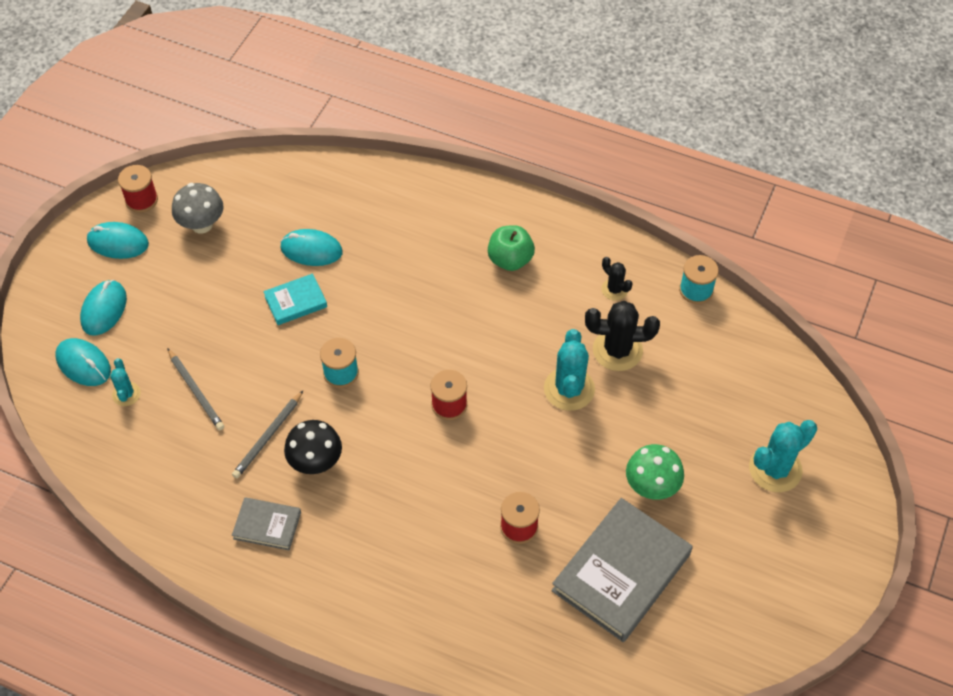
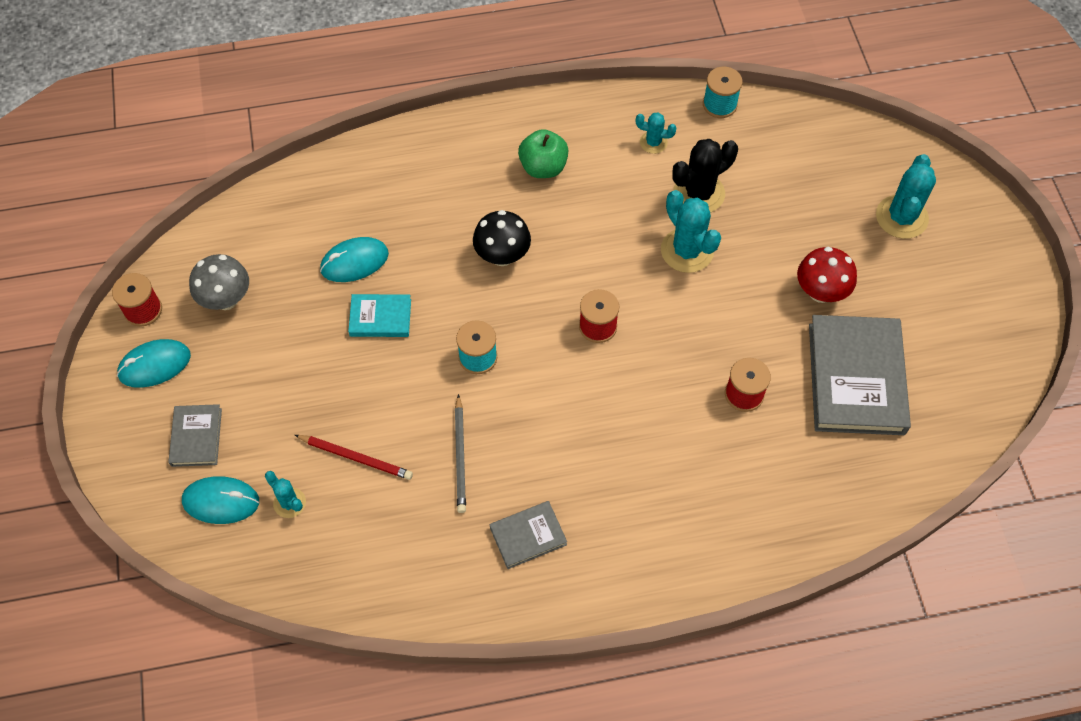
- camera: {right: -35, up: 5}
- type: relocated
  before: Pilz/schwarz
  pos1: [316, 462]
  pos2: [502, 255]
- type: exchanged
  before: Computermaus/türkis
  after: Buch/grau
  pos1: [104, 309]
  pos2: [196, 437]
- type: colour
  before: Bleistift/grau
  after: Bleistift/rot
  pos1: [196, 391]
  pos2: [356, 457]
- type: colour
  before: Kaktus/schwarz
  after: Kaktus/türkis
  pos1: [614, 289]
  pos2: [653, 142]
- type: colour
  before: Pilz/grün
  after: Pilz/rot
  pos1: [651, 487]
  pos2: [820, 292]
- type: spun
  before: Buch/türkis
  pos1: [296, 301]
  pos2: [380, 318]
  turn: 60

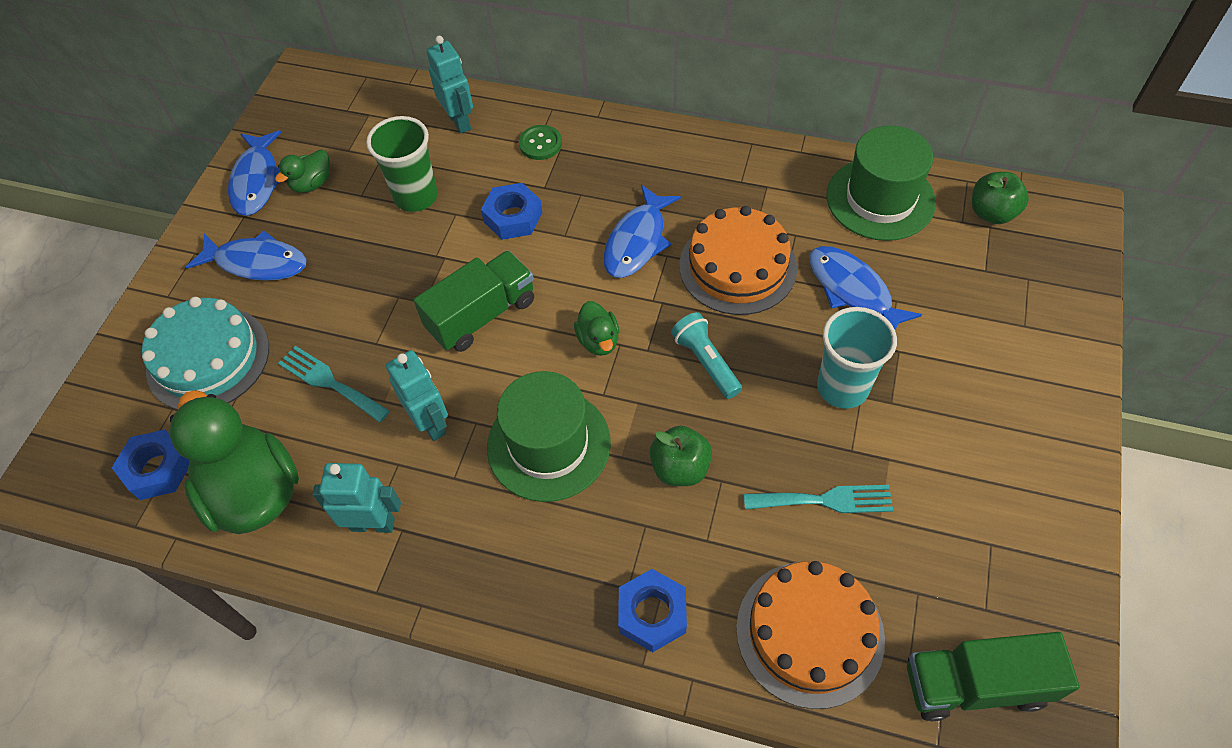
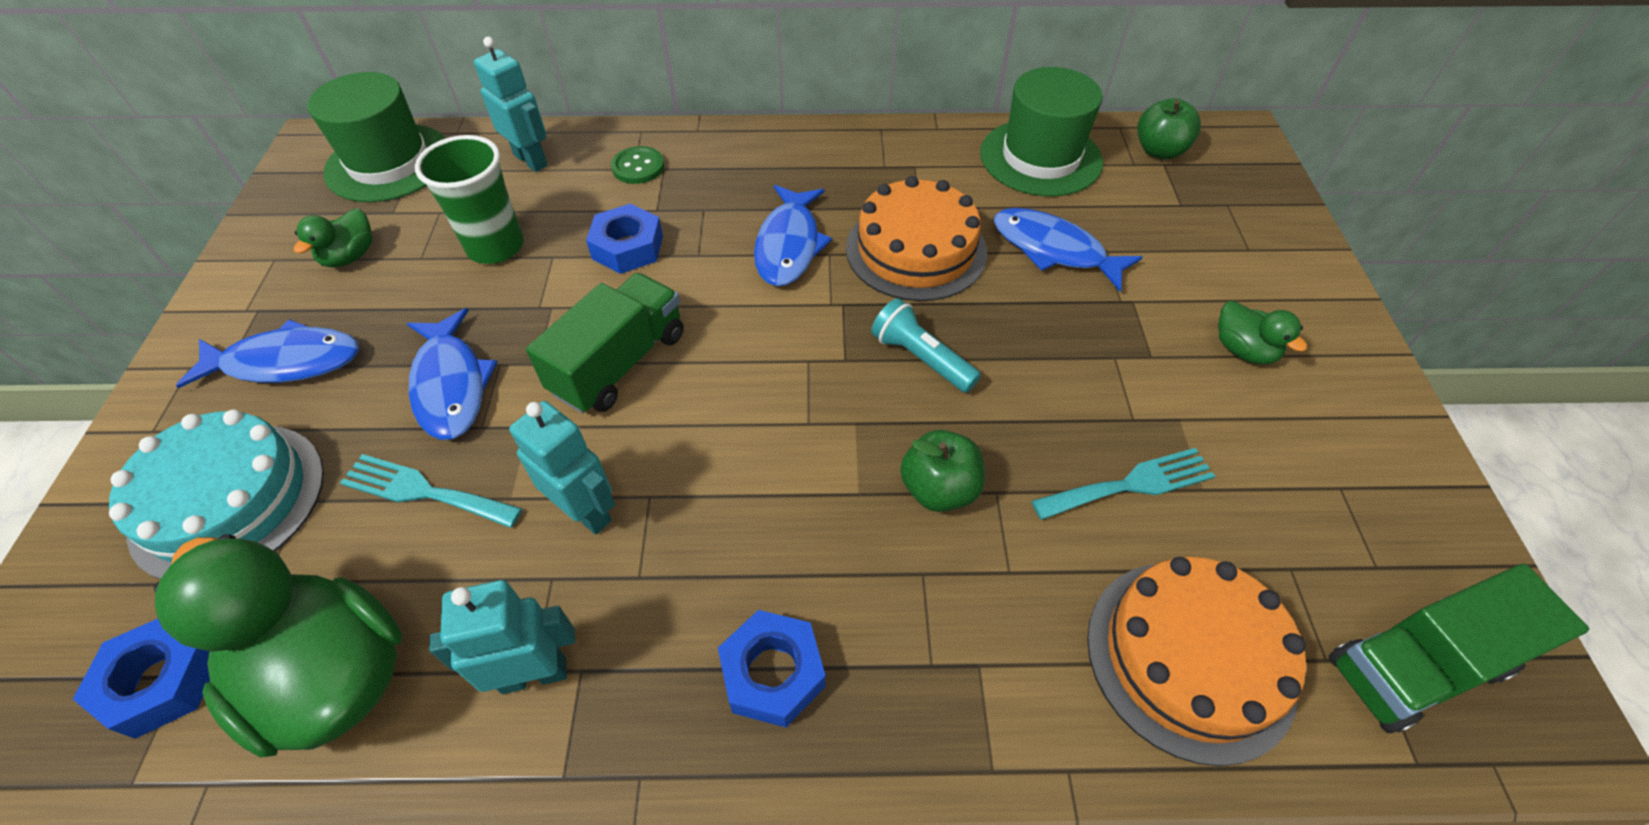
- camera: {right: -20, up: -5}
- type: missing
  before: Becher/türkis
  pos1: [842, 387]
- type: relocated
  before: Fisch/blau
  pos1: [257, 181]
  pos2: [451, 385]
- type: relocated
  before: Hut/grün
  pos1: [548, 445]
  pos2: [389, 163]
- type: relocated
  before: Ente/grün
  pos1: [598, 340]
  pos2: [1243, 350]
- type: relocated
  before: Sechskantmutter/blau
  pos1: [652, 613]
  pos2: [772, 673]

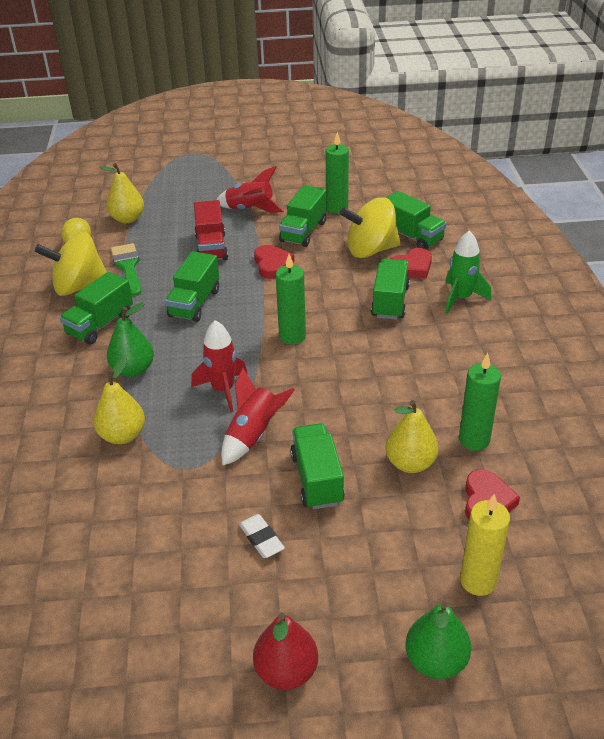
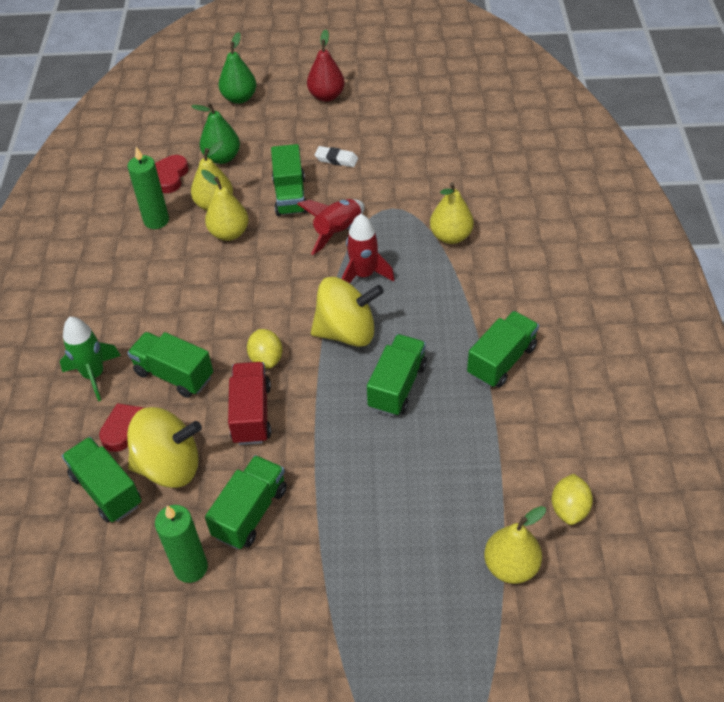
- camera: {right: -175, up: 10}
- type: missing
  before: Pinsel/grün
  pos1: [128, 267]
- type: missing
  before: Rakete/rot
  pos1: [250, 209]
- type: missing
  before: Herz/rot
  pos1: [272, 264]
- type: missing
  before: Kerze/grün
  pos1: [292, 336]
- type: missing
  before: Kerze/gelb
  pos1: [478, 581]
- type: appeared
  after: Birne/gelb
  pos2: [229, 233]
- type: appeared
  after: Zitrone/gelb
  pos2: [266, 359]
- type: relocated
  before: Kreisel/gelb
  pos1: [79, 286]
  pos2: [347, 332]
- type: relocated
  before: Birne/grün
  pos1: [133, 370]
  pos2: [222, 158]
- type: relocated
  before: Lastwagen/rot
  pos1: [211, 247]
  pos2: [251, 414]
- type: spun
  before: Radiergummi/weiß
  pos1: [261, 539]
  pos2: [336, 159]
  turn: -45
- type: spun
  before: Lastwagen/grün
  pos1: [390, 302]
  pos2: [174, 375]
  turn: 105

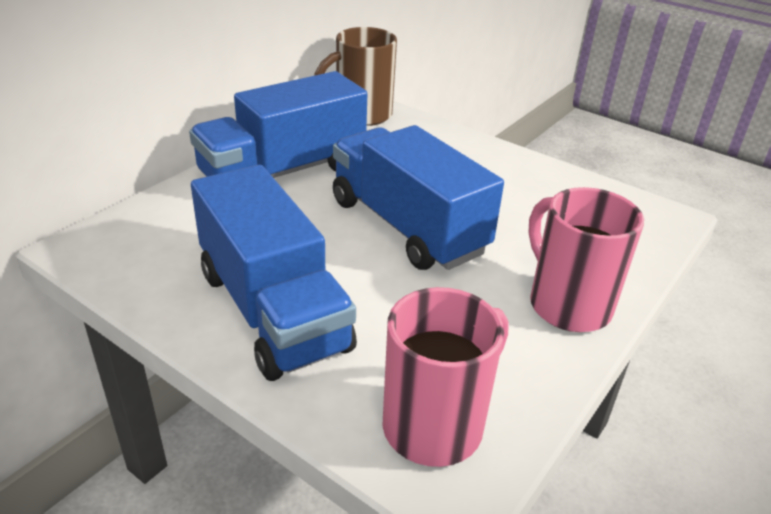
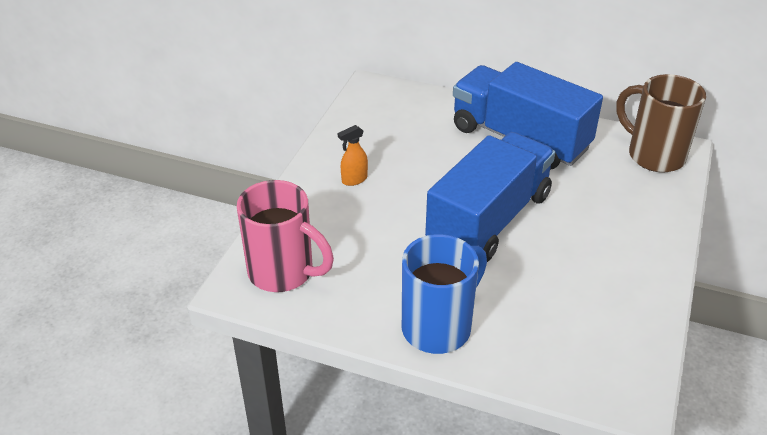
- camera: {right: 75, up: 5}
- type: exchanged
  before: Lastwagen/blau
  after: Sprühflasche/orange
  pos1: [273, 310]
  pos2: [354, 179]
- type: colour
  before: Tasse/rosa
  after: Tasse/blau
  pos1: [567, 304]
  pos2: [438, 327]

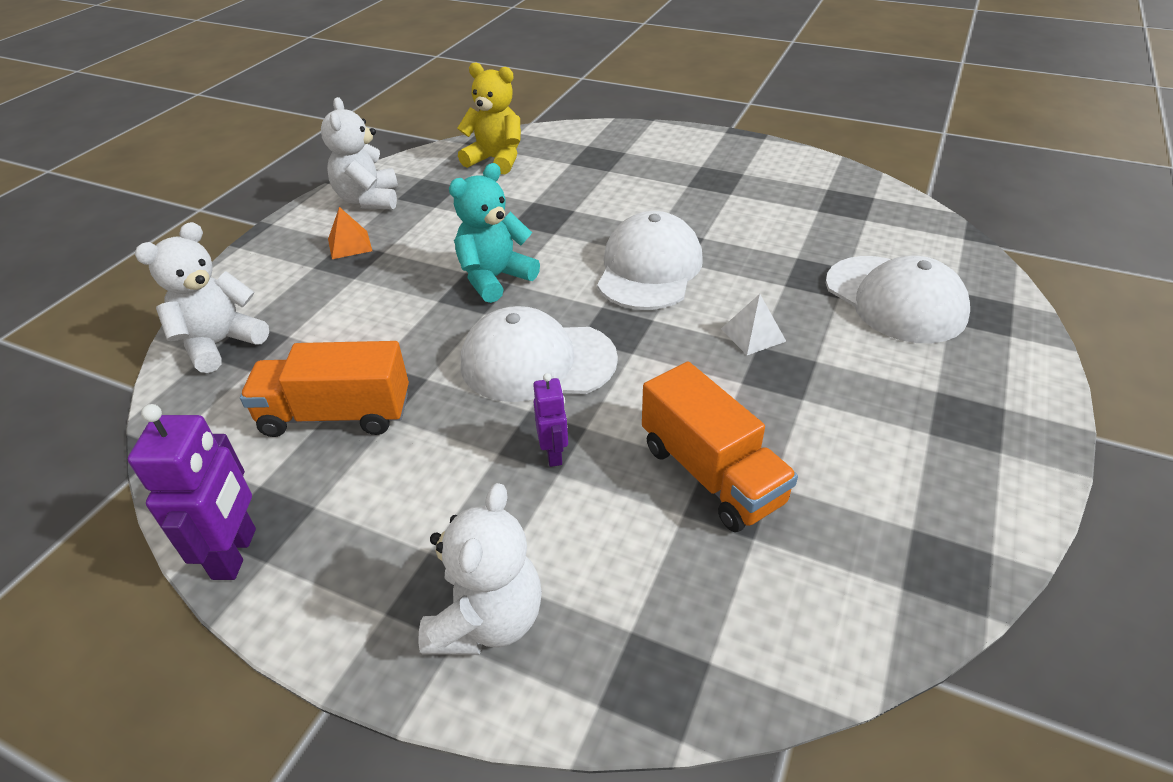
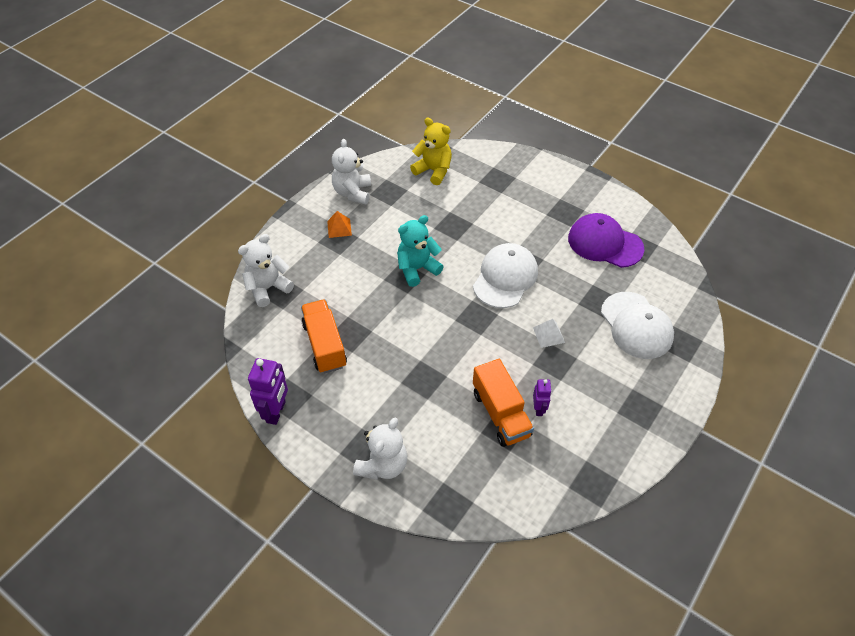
- camera: {right: 10, up: 10}
- type: missing
  before: Kappe/weiß
  pos1: [537, 361]
- type: appeared
  after: Kappe/lila
  pos2: [605, 243]
- type: relocated
  before: Roboter/lila
  pos1: [554, 454]
  pos2: [539, 409]
- type: spun
  before: Lastwagen/orange
  pos1: [336, 415]
  pos2: [325, 345]
  turn: 60

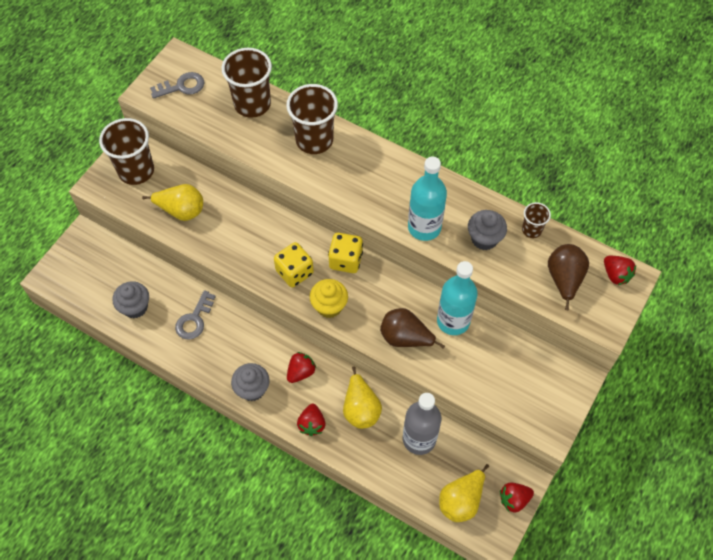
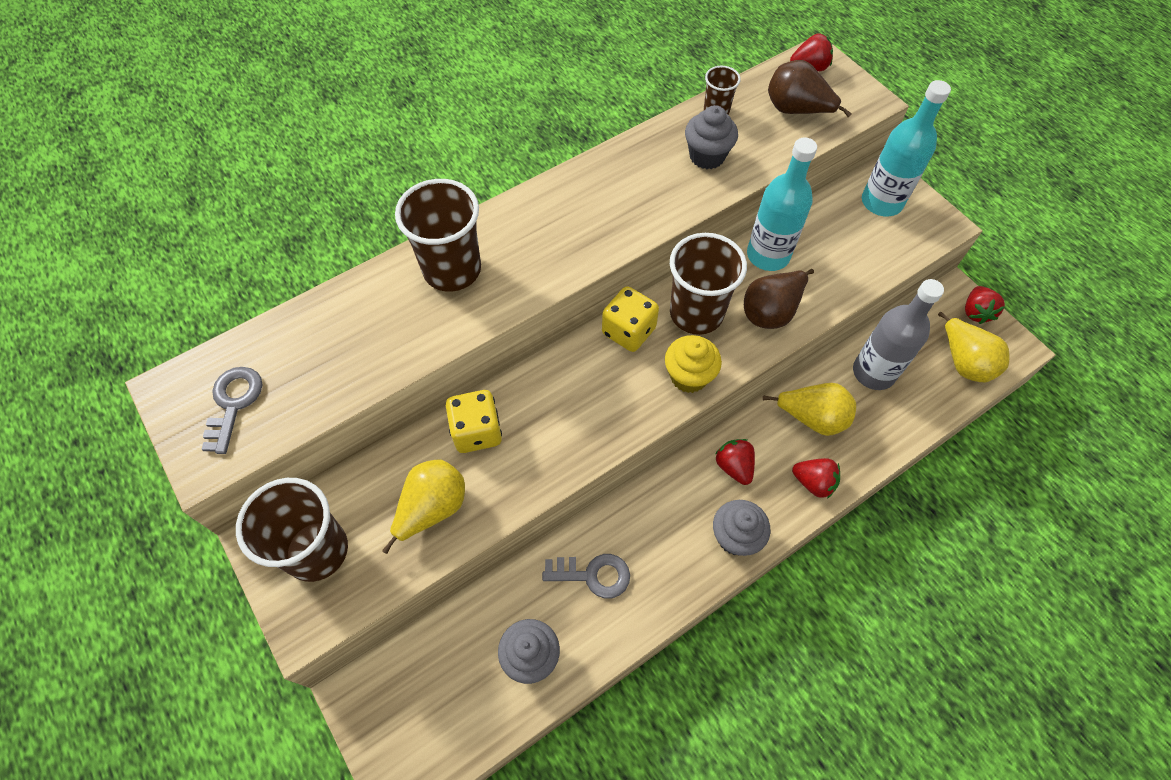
- camera: {right: -65, up: 0}
- type: relocated
  before: Becher/braun
  pos1: [252, 104]
  pos2: [696, 313]
- type: relocated
  before: Spielwürfel/gelb
  pos1: [294, 272]
  pos2: [477, 431]
- type: relocated
  before: Flasche/türkis
  pos1: [424, 227]
  pos2: [881, 202]
- type: spun
  before: Schlüssel/grau
  pos1: [194, 319]
  pos2: [593, 575]
  turn: -45

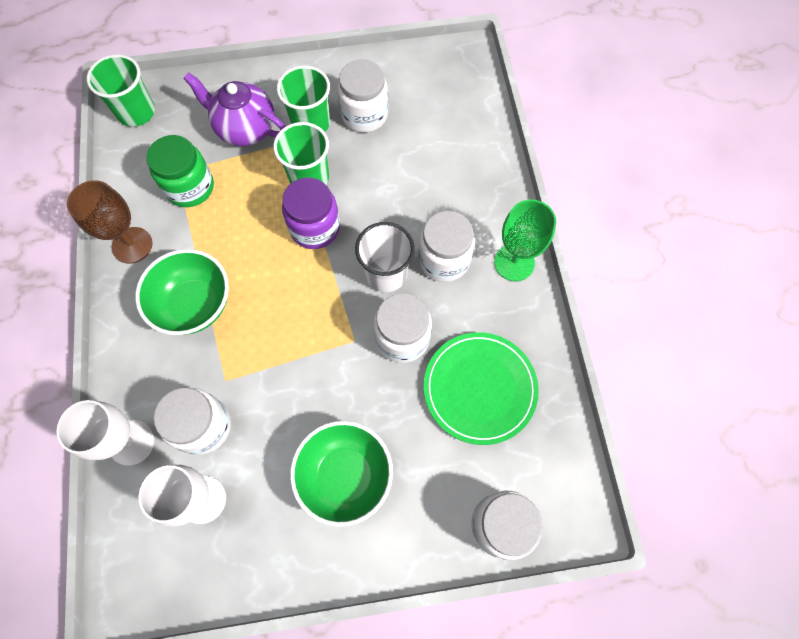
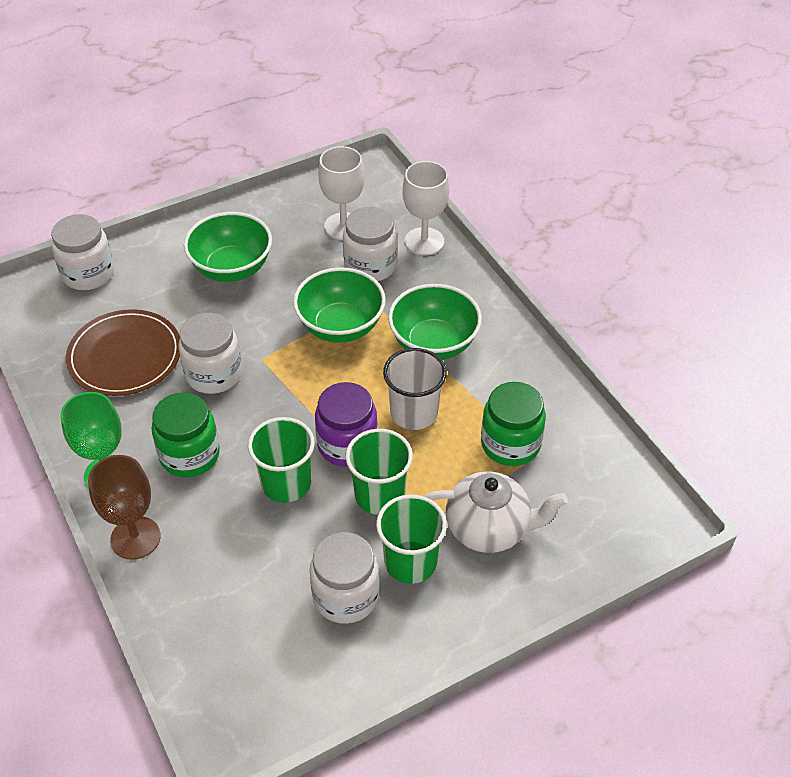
- camera: {right: 160, up: -20}
- type: appeared
  after: Schüssel/grün
  pos2: [340, 326]
- type: relocated
  before: Kelch/braun
  pos1: [132, 245]
  pos2: [135, 538]
- type: relocated
  before: Becher/grün
  pos1: [136, 112]
  pos2: [286, 483]
- type: relocated
  before: Becher/weiß
  pos1: [386, 273]
  pos2: [414, 413]
- type: colour
  before: Teekanne/lila
  after: Teekanne/weiß
  pos1: [245, 129]
  pos2: [489, 529]
- type: colour
  before: Einmachglas/weiß
  after: Einmachglas/grün
  pos1: [444, 259]
  pos2: [190, 455]
- type: colour
  before: Teller/grün
  after: Teller/braun
  pos1: [479, 388]
  pos2: [125, 356]

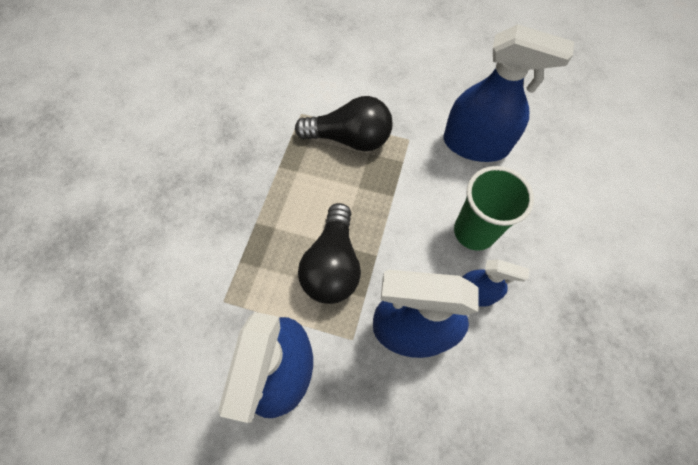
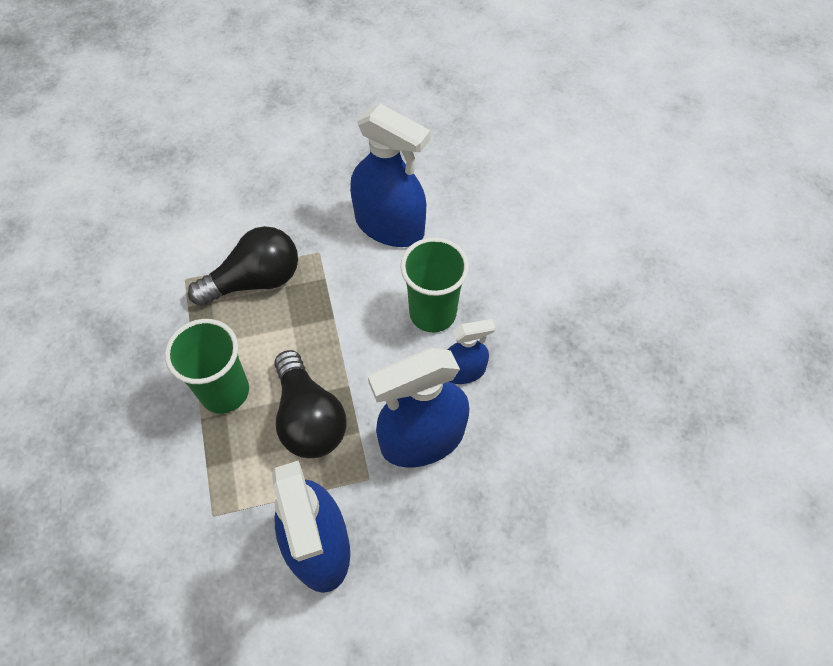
- camera: {right: -30, up: -5}
- type: appeared
  after: Becher/grün
  pos2: [224, 391]
- type: spun
  before: Sprühflasche/blau
  pos1: [475, 144]
  pos2: [389, 226]
  turn: 45

